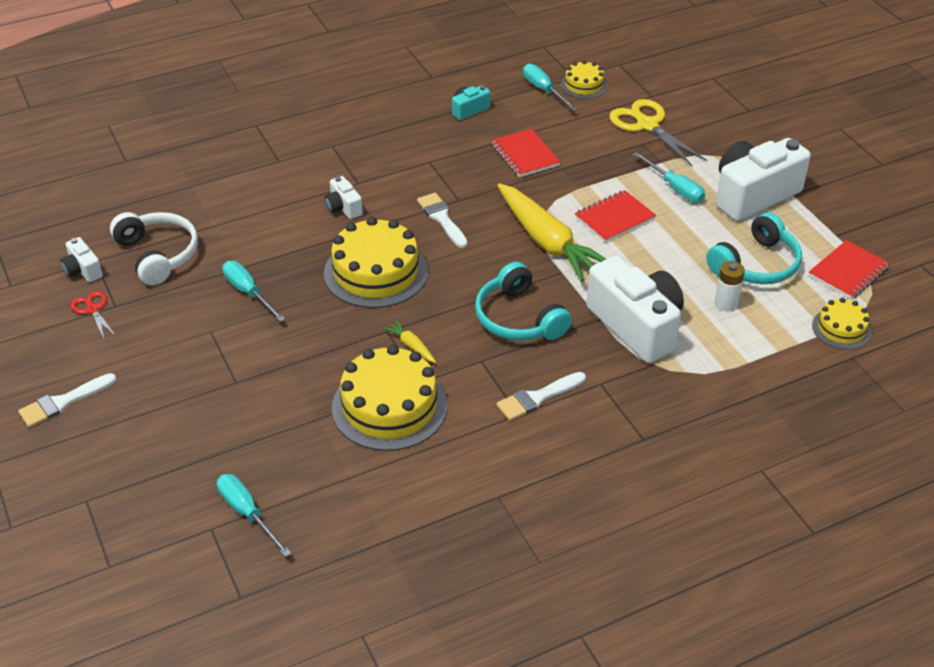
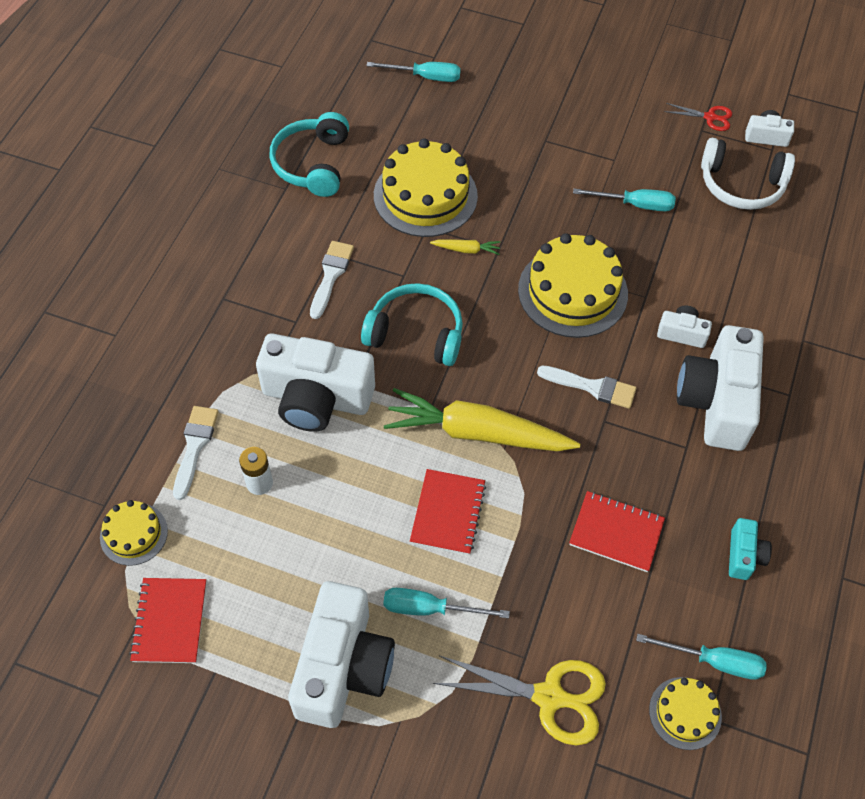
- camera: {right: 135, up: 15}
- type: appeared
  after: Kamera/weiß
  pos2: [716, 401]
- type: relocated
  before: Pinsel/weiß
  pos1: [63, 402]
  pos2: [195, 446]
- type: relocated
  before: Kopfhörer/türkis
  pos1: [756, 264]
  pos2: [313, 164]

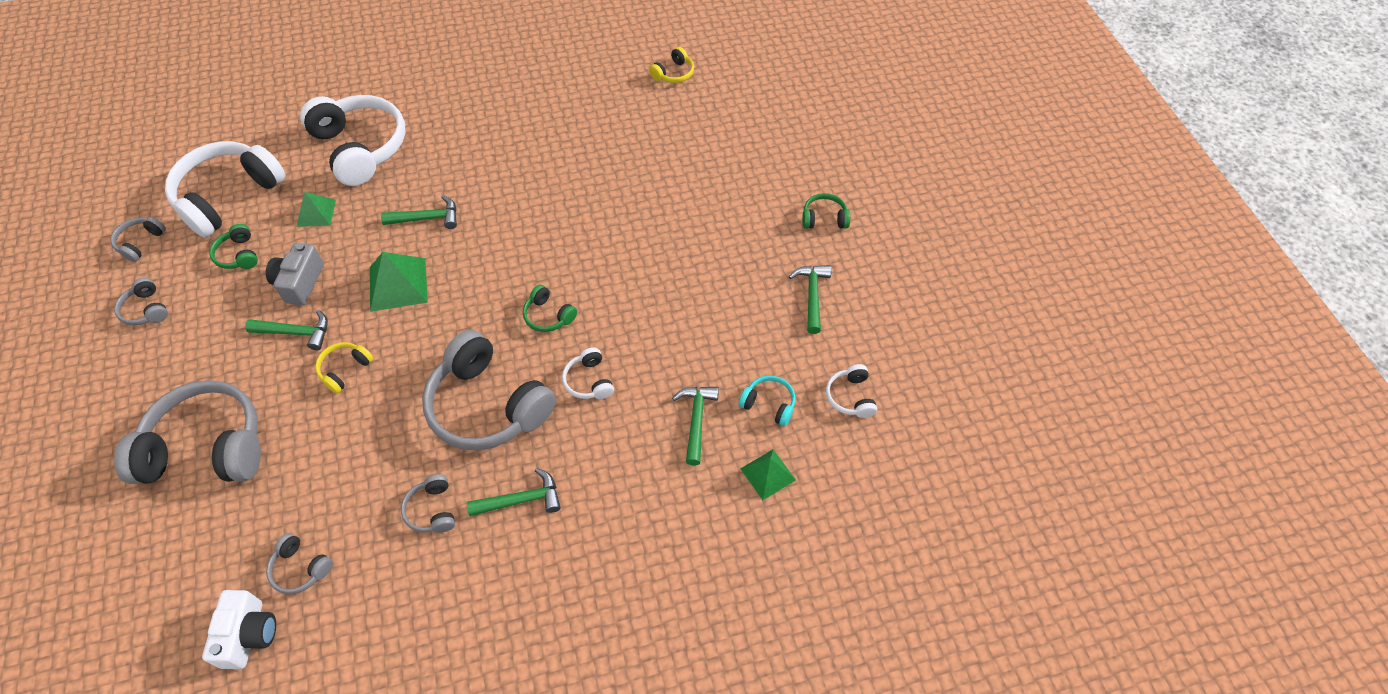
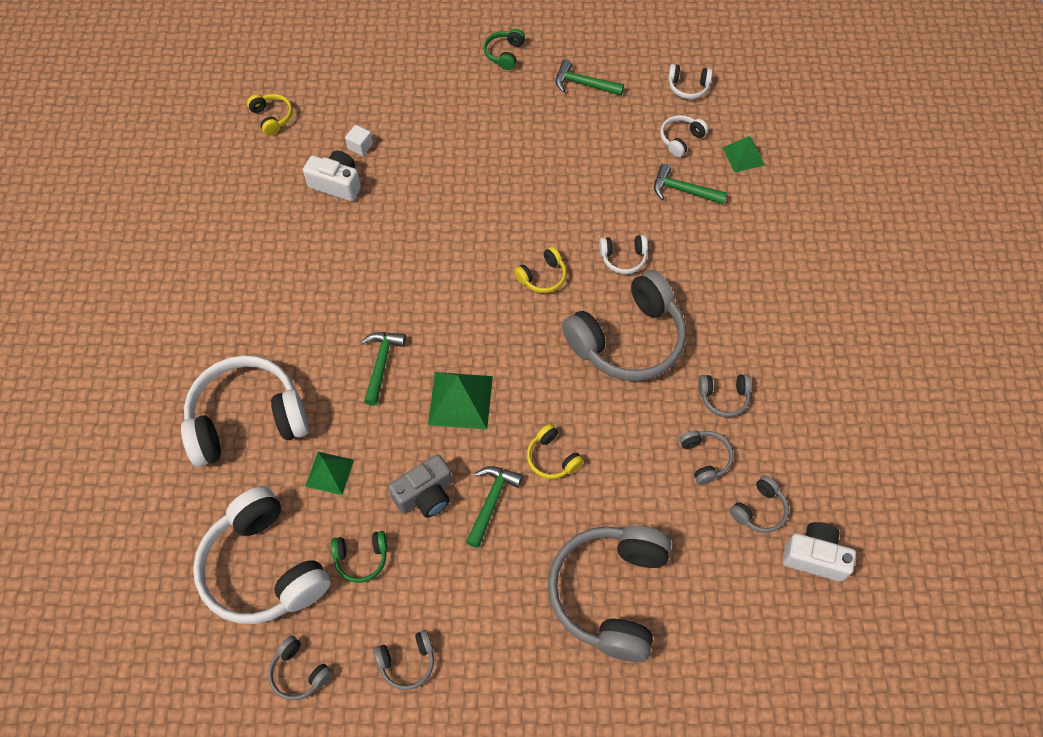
- camera: {right: -75, up: 5}
- type: missing
  before: Hammer/grün
  pos1: [521, 500]
- type: appeared
  after: Kamera/weiß
  pos2: [337, 184]
- type: appeared
  after: Kubus/weiß
  pos2: [360, 146]
- type: appeared
  after: Kopfhörer/grau
  pos2: [705, 458]
- type: colour
  before: Kopfhörer/grün
  after: Kopfhörer/gelb
  pos1: [548, 316]
  pos2: [542, 277]
- type: colour
  before: Kopfhörer/türkis
  after: Kopfhörer/weiß
  pos1: [769, 404]
  pos2: [680, 139]
- type: spun
  before: Kamera/grau
  pos1: [300, 283]
  pos2: [425, 494]
  turn: -60

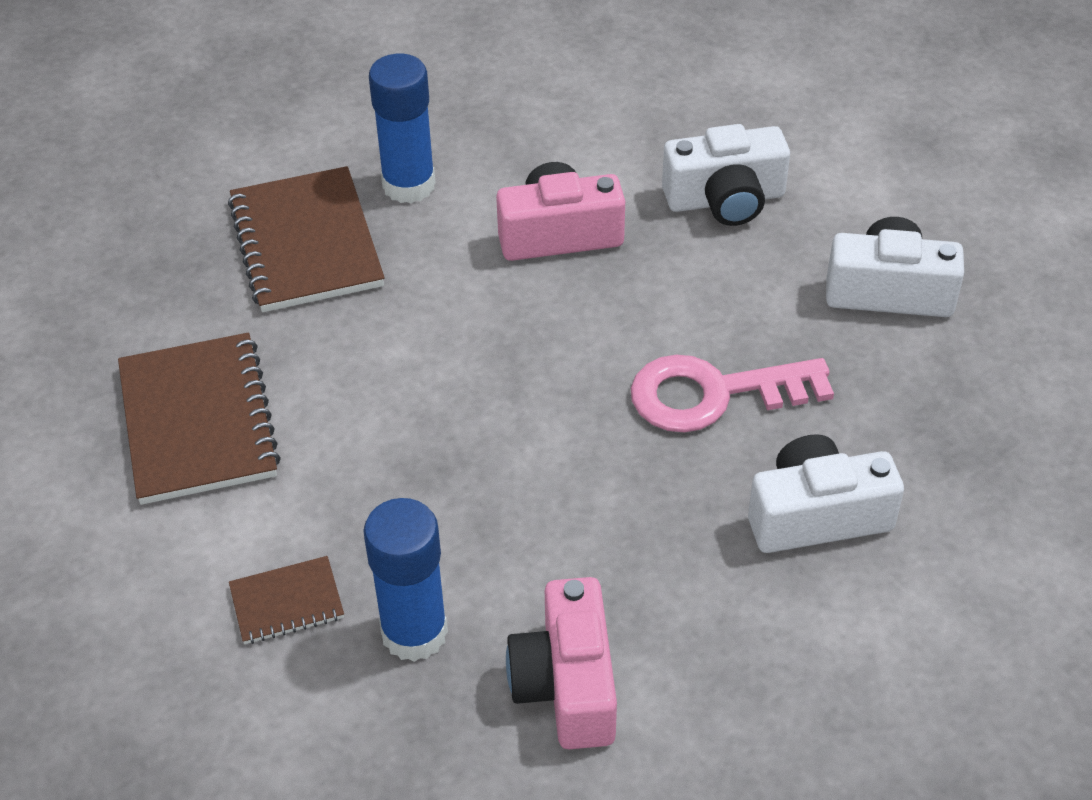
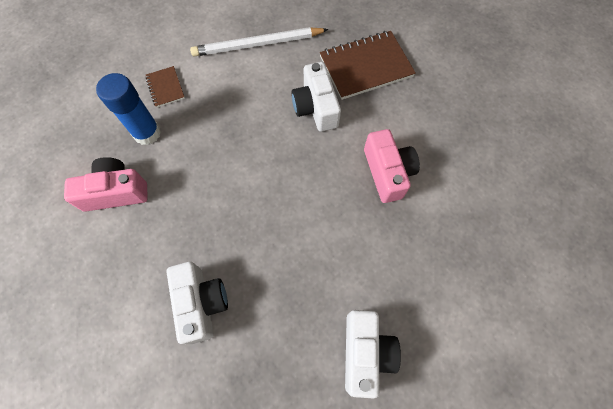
- camera: {right: 85, up: 20}
- type: missing
  before: Klebestift/blau
  pos1: [409, 185]
- type: missing
  before: Schlüssel/rosa
  pos1: [714, 394]
- type: relocated
  before: Kamera/weiß
  pos1: [725, 199]
  pos2: [316, 107]
- type: exchanged
  before: Notizbuch/braun
  after: Bleistift/weiß
  pos1: [198, 422]
  pos2: [257, 45]

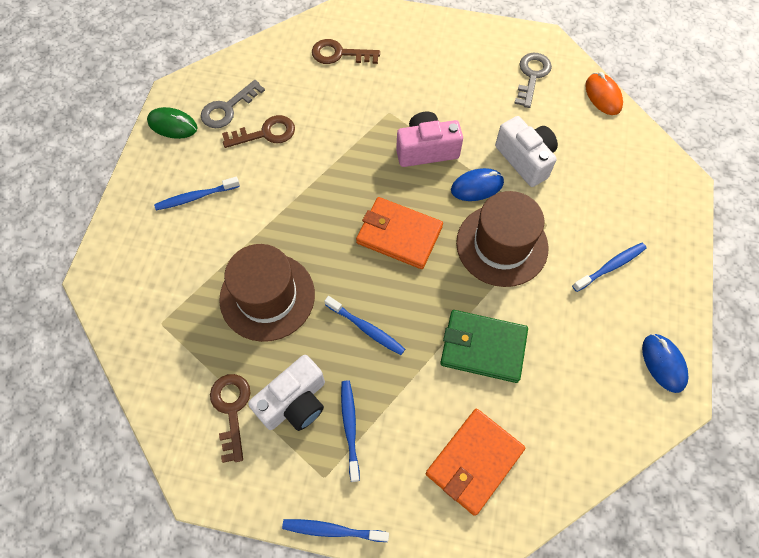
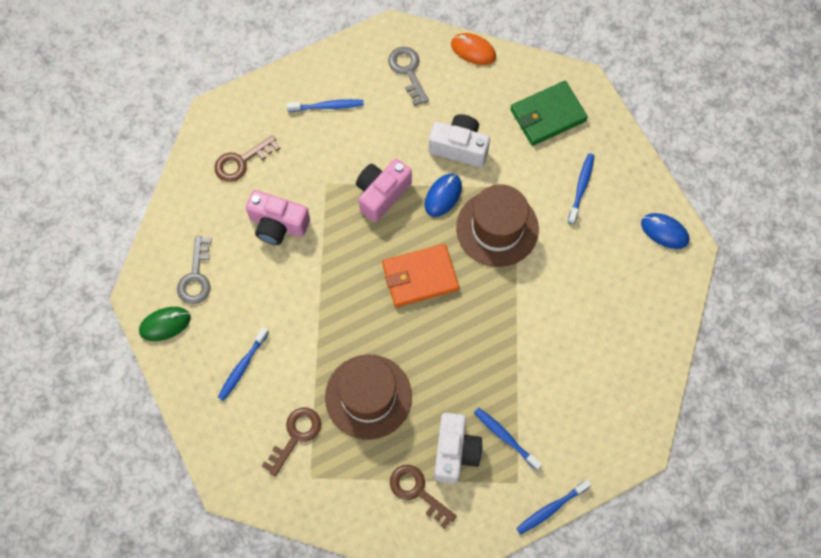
- camera: {right: -40, up: 5}
- type: missing
  before: Geldbörse/orange
  pos1: [474, 462]
- type: appeared
  after: Kamera/rosa
  pos2: [278, 225]
- type: relocated
  before: Schlüssel/braun
  pos1: [265, 133]
  pos2: [295, 436]
- type: relocated
  before: Zahnbürste/blau
  pos1: [366, 328]
  pos2: [327, 106]
- type: relocated
  before: Geldbörse/grün
  pos1: [483, 347]
  pos2: [548, 115]

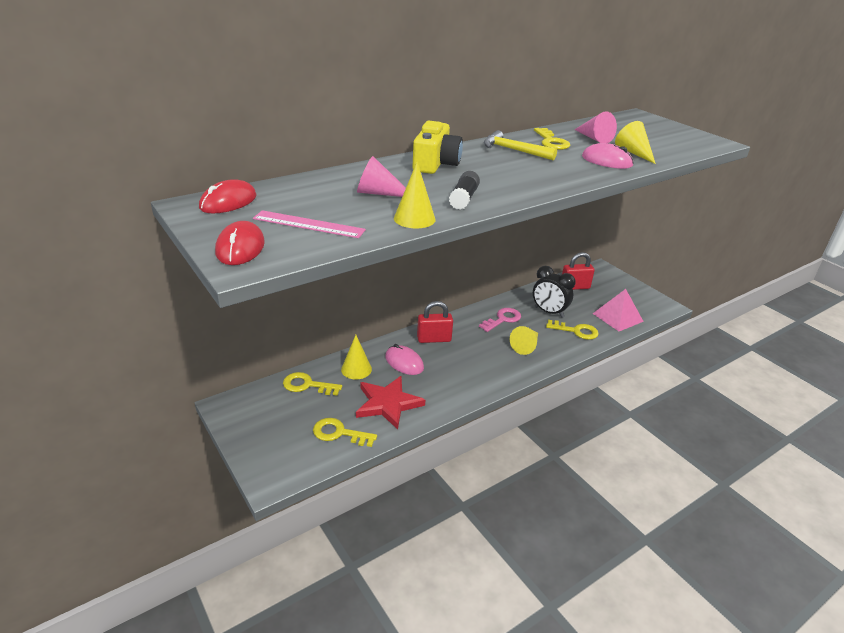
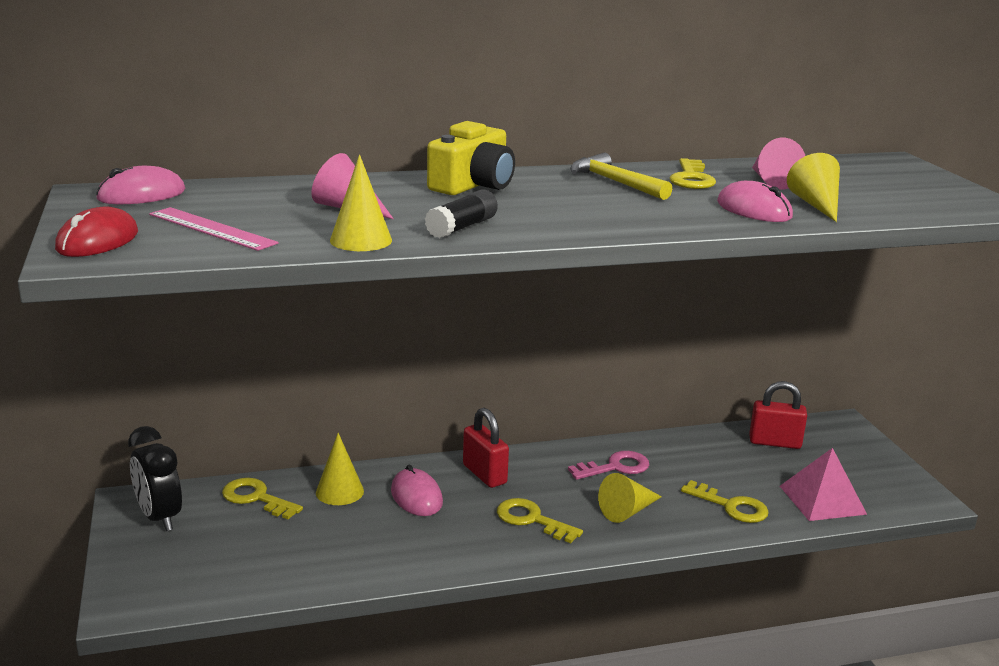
- camera: {right: 20, up: -10}
- type: missing
  before: Stern/rot
  pos1: [388, 404]
- type: relocated
  before: Schlüssel/gelb
  pos1: [339, 433]
  pos2: [531, 520]
- type: relocated
  before: Wecker/schwarz
  pos1: [549, 312]
  pos2: [159, 517]
- type: colour
  before: Computermaus/rot
  after: Computermaus/rosa
  pos1: [228, 202]
  pos2: [141, 195]
- type: spun
  before: Vorhängeschloss/rot
  pos1: [434, 339]
  pos2: [484, 474]
  turn: 45

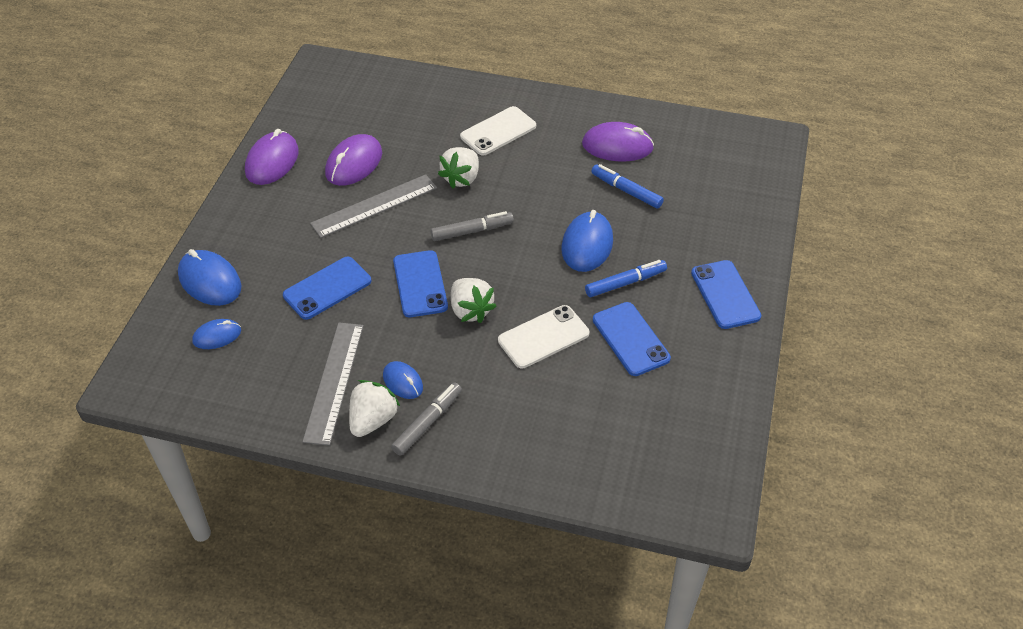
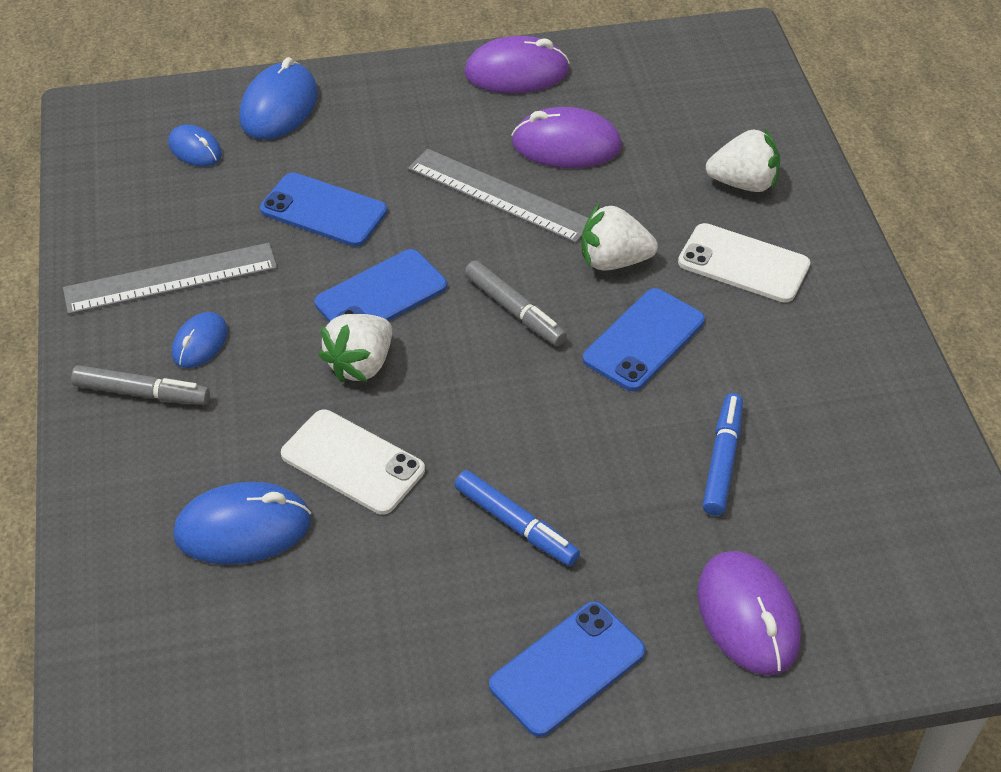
- camera: {right: 65, up: 0}
- type: relocated
  before: Erdbeere/weiß
  pos1: [373, 420]
  pos2: [743, 183]
- type: relocated
  before: Computermaus/blau
  pos1: [587, 245]
  pos2: [243, 528]
- type: relocated
  before: Computermaus/lila
  pos1: [617, 146]
  pos2: [747, 616]
- type: relocated
  before: Handy/blau
  pos1: [630, 339]
  pos2: [643, 340]

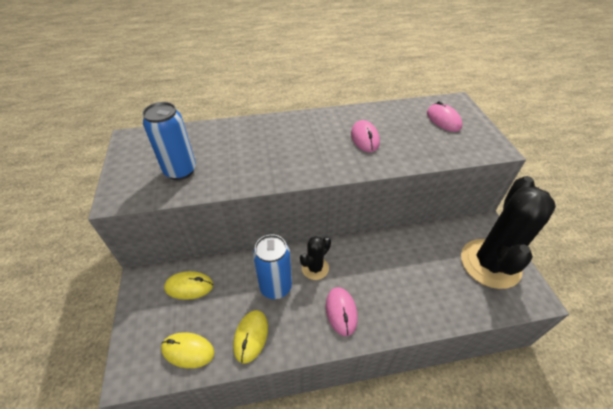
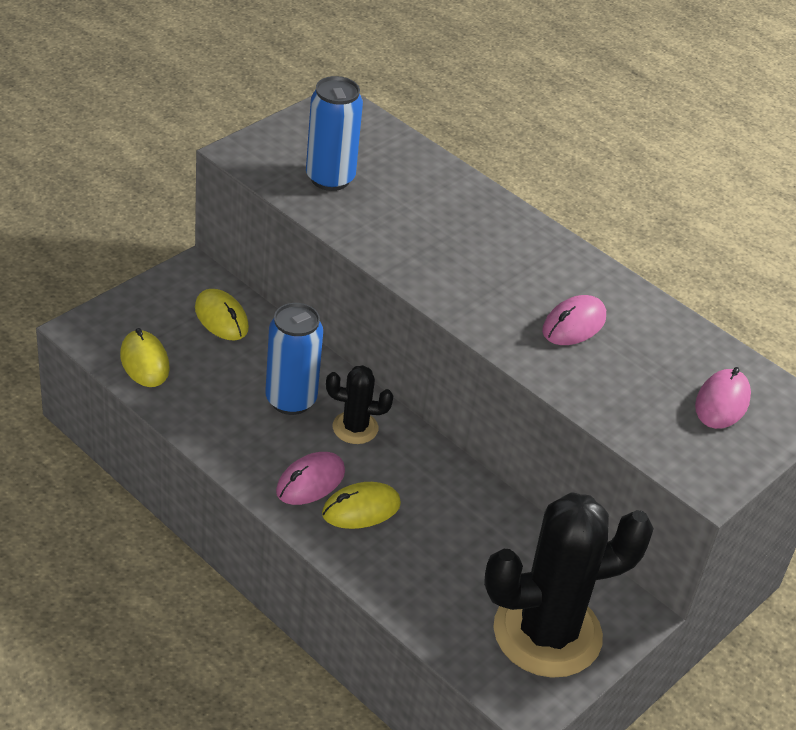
- camera: {right: 50, up: -5}
- type: relocated
  before: Computermaus/gelb
  pos1: [251, 336]
  pos2: [361, 509]

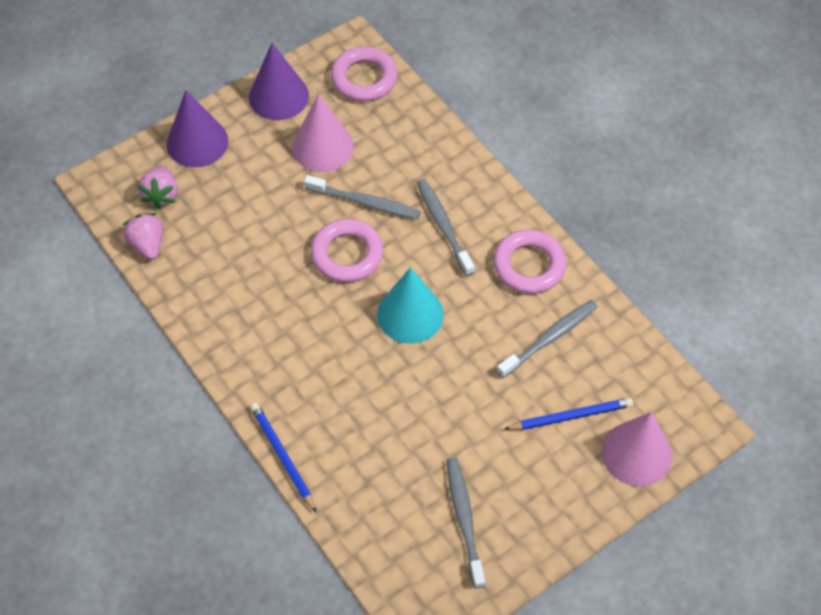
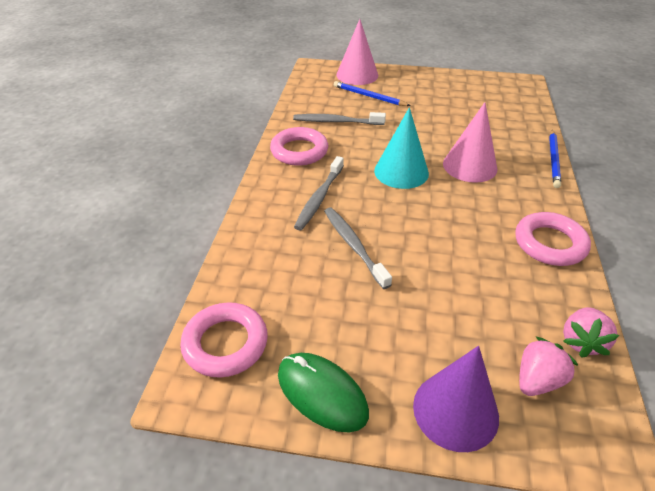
- camera: {right: -135, up: -15}
- type: missing
  before: Zahnbürste/grau
  pos1: [464, 519]
- type: relocated
  before: Kegel/rosa
  pos1: [323, 147]
  pos2: [469, 166]
- type: relocated
  before: Ring/rosa
  pos1: [347, 254]
  pos2: [550, 243]
- type: exchanged
  before: Kegel/lila
  after: Computermaus/grün
  pos1: [278, 96]
  pos2: [322, 393]

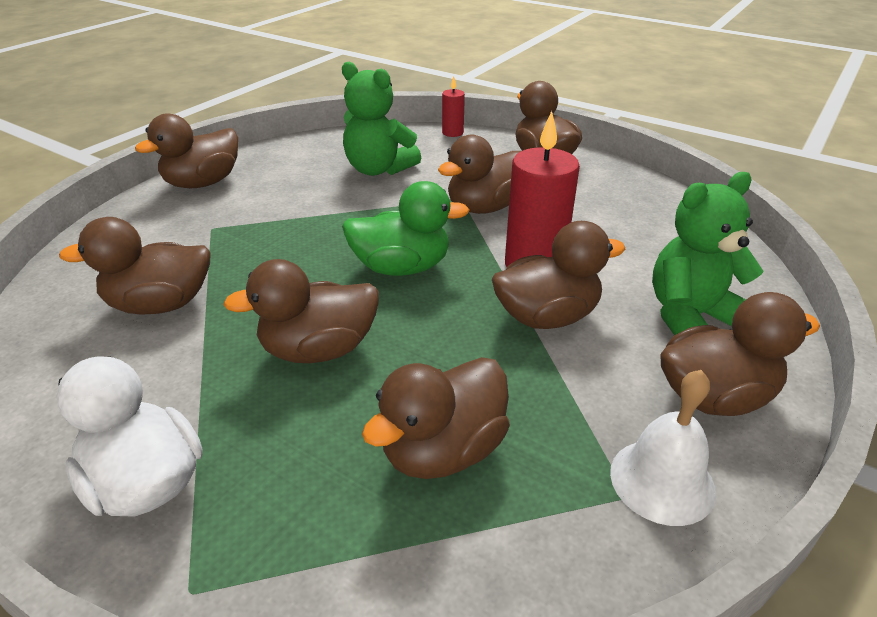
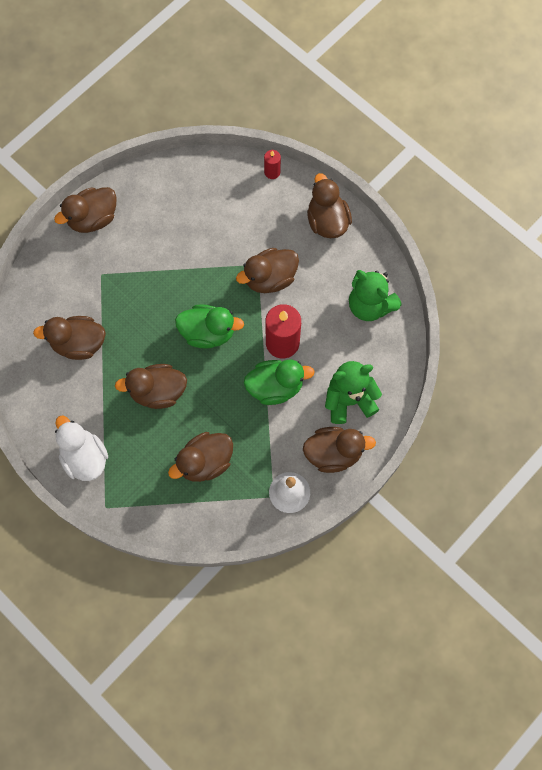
- camera: {right: 10, up: 35}
- type: relocated
  before: Teddybär/grün
  pos1: [378, 169]
  pos2: [370, 305]
- type: colour
  before: Ente/braun
  after: Ente/grün
  pos1: [547, 317]
  pos2: [275, 387]

